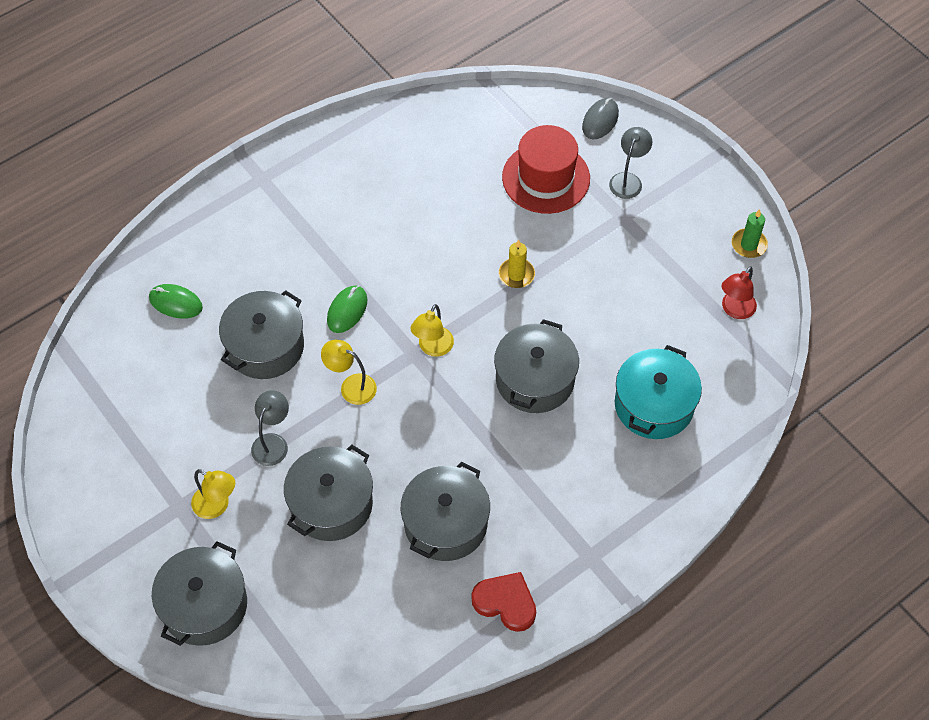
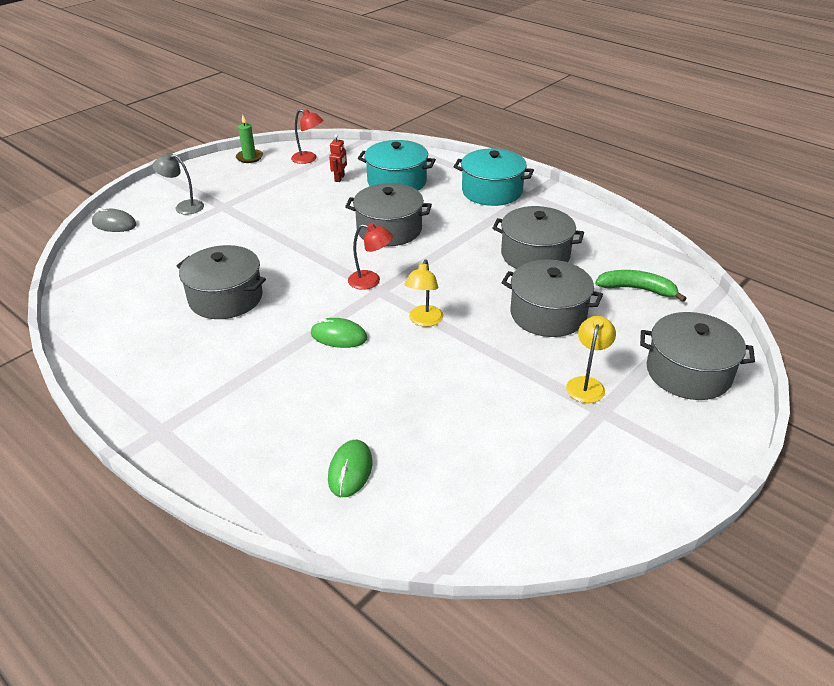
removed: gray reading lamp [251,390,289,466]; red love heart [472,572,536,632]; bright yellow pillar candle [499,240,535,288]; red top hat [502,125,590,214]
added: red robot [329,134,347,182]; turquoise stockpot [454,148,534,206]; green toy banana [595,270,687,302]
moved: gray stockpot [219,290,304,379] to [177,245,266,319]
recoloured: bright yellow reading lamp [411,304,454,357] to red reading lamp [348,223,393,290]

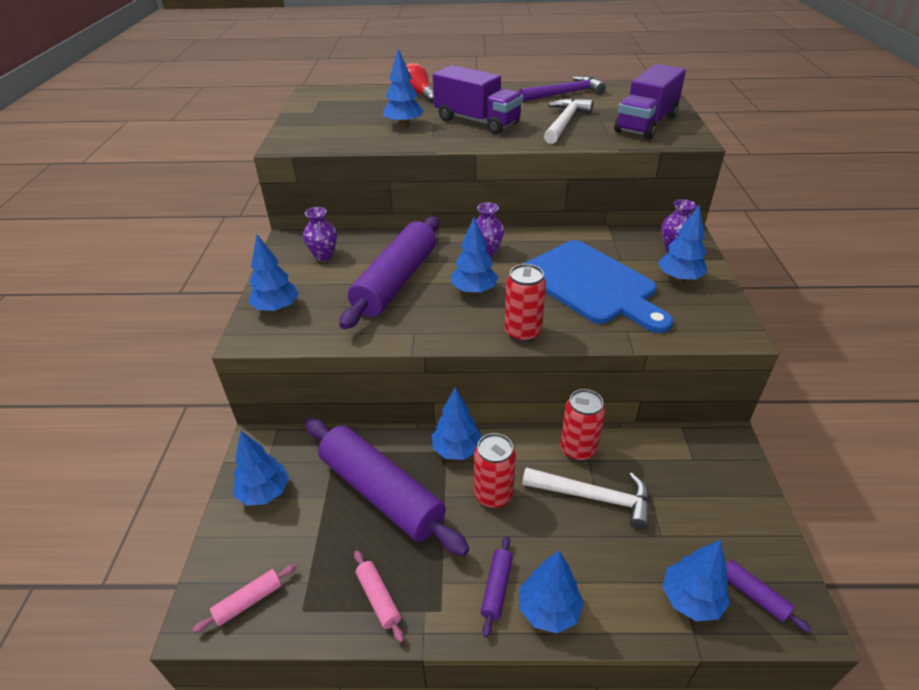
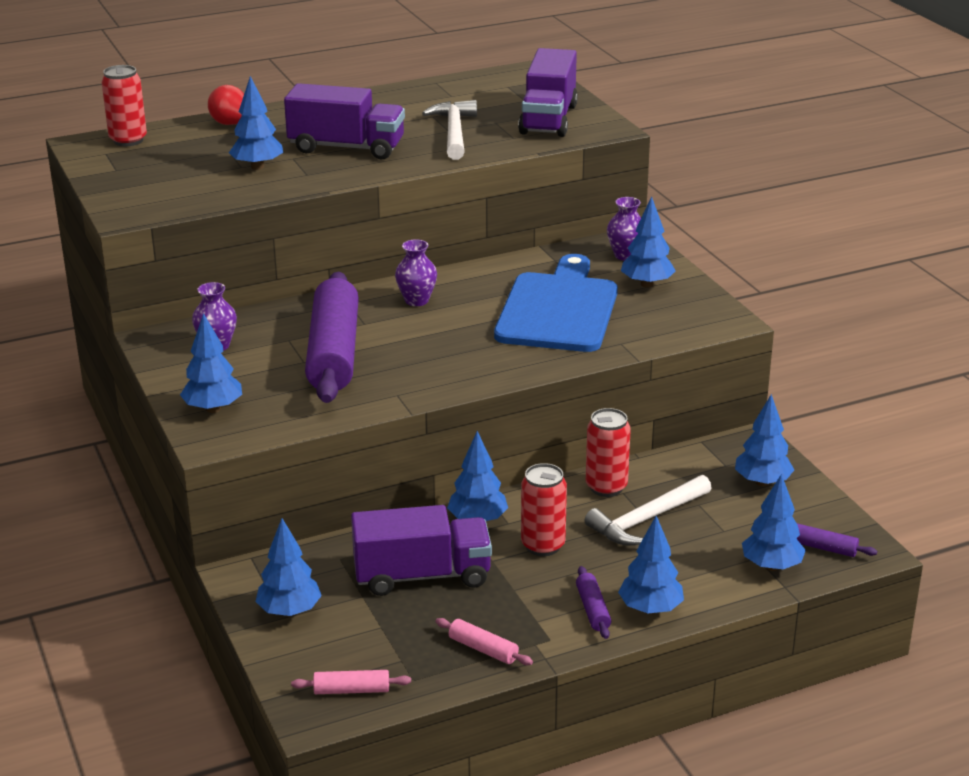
removed: purple hammer [519,76,606,102]
moved: cobalt toy tree [451,217,498,294] to [735,394,794,486]; red soda can [504,264,546,343] to [102,65,147,146]
replaced: purple rolling pin [305,418,469,556] to purple truck [351,505,492,596]
turned: rosy rolling pin [193,564,296,633] = [291,670,411,694] 60 degrees clockwise; snow-white hammer [522,467,650,530] = [585,475,711,545] 150 degrees clockwise; cobalt bread board [523,240,673,333] = [494,254,618,352] 105 degrees counterclockwise

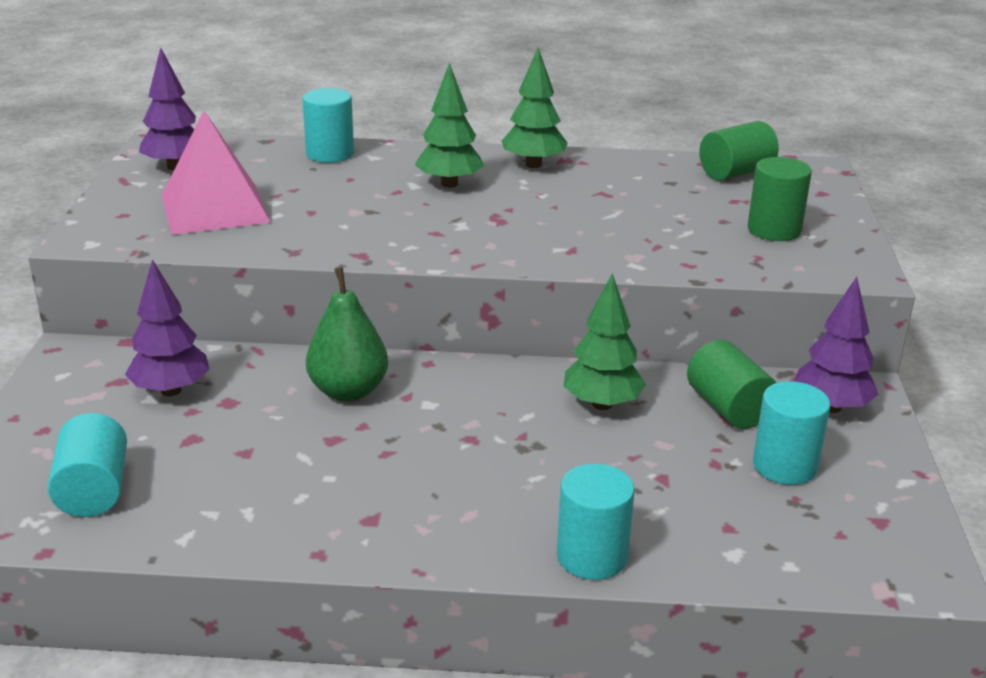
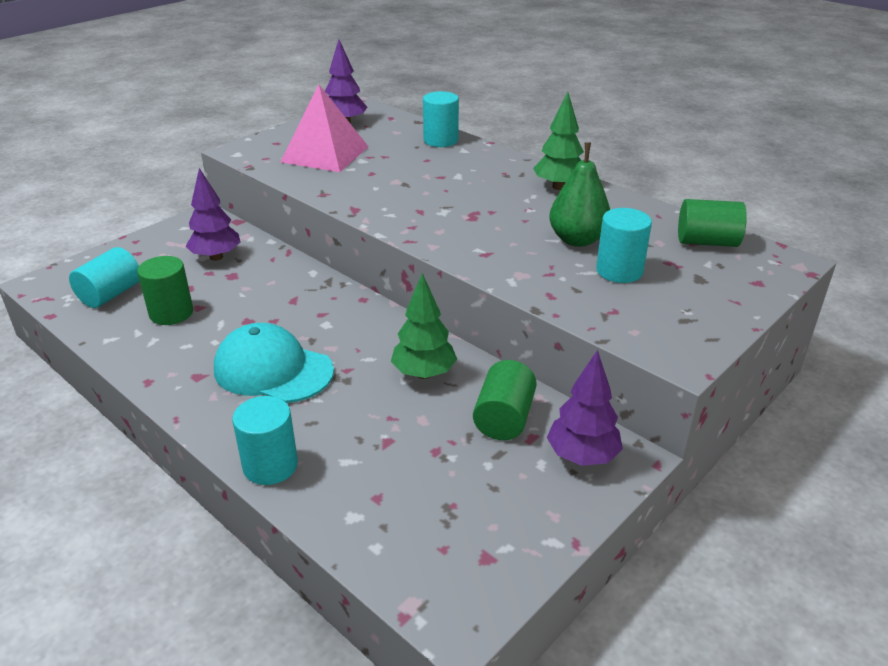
removed: green toy tree [415,63,484,188]
added: turquoise baseball cap [214,323,334,403]
moved: green toy pear [306,267,388,402] to [549,142,610,247]; green cylinder [748,157,812,241] to [137,256,193,325]; turquoise cylinder [753,381,830,485] to [596,208,652,283]

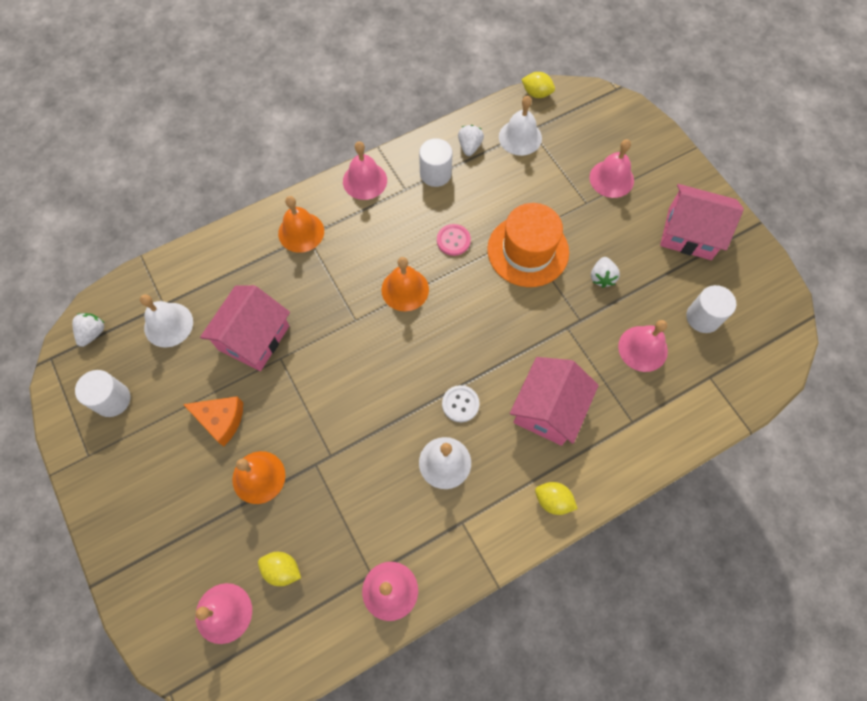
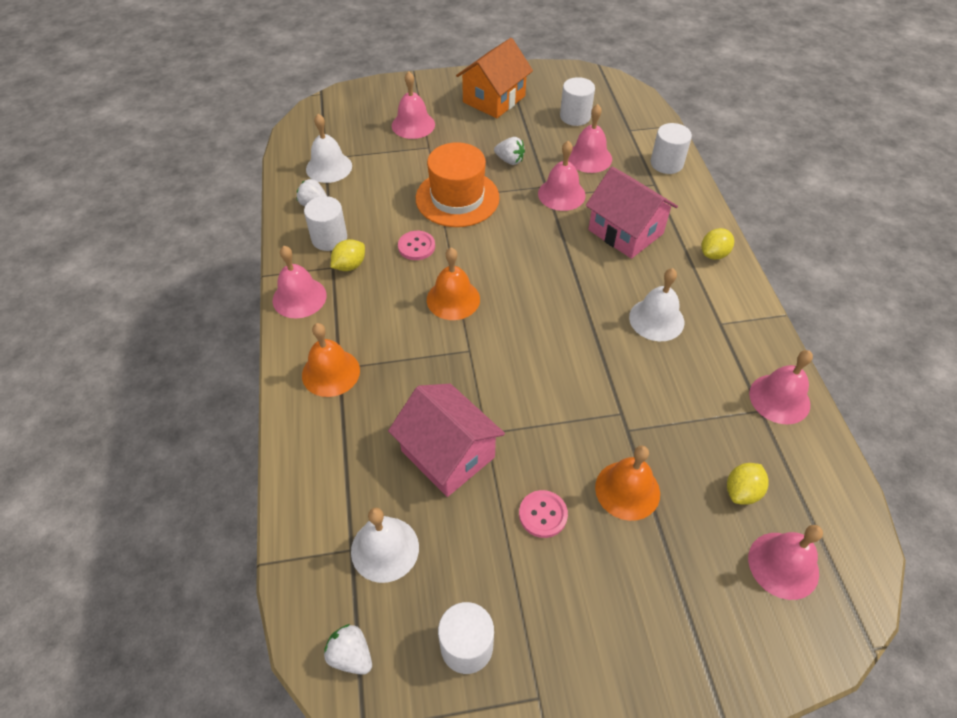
removed: snow-white sewing button [442,385,480,422]
added: rosy bell [538,141,586,211]; snow-white cylinder [651,123,692,174]
moved: bright yellow lemon [521,72,555,98] to [330,239,365,271]
replaced: bright orange cheese wedge [183,396,243,446] to rosy sewing button [519,490,568,538]
recoloured: rosy toy house [660,184,744,260] to bright orange toy house [456,38,533,118]

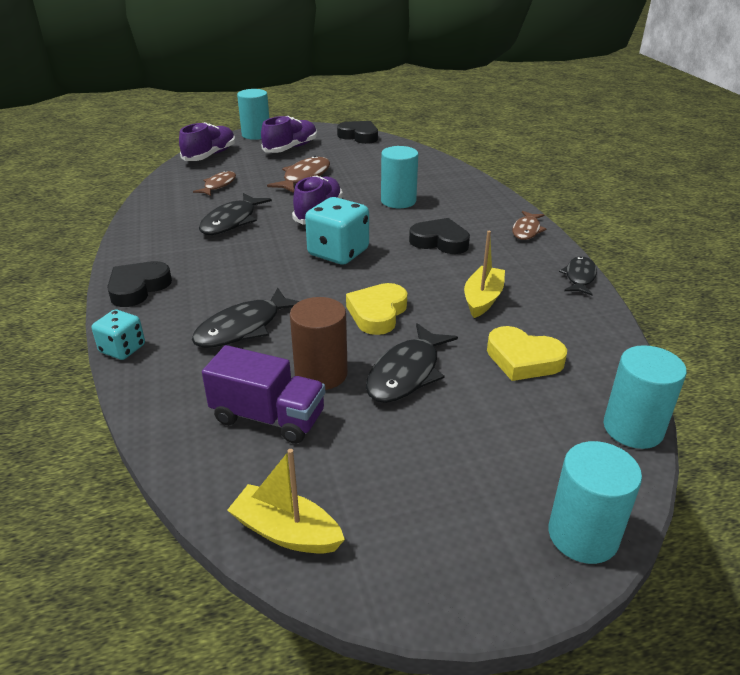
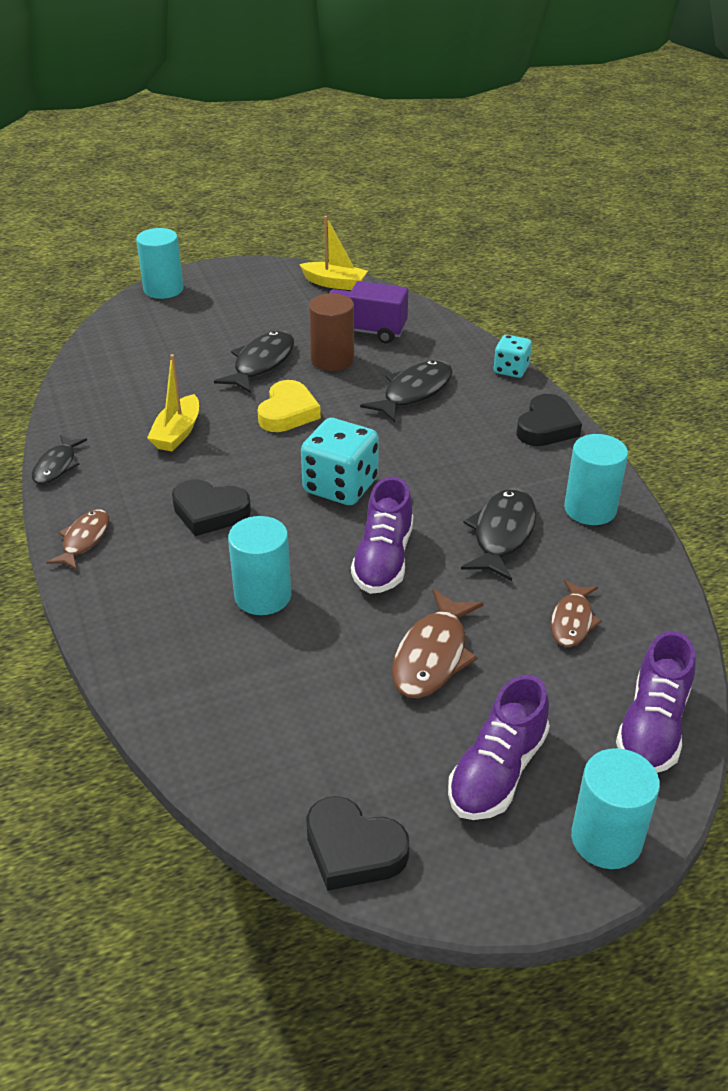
removed: bright yellow love heart [487,326,567,381]
moved: turquoise cylinder [604,345,687,449] to [564,434,628,525]

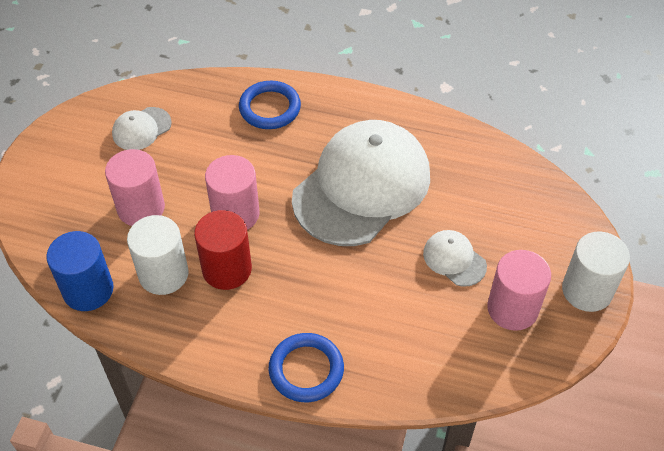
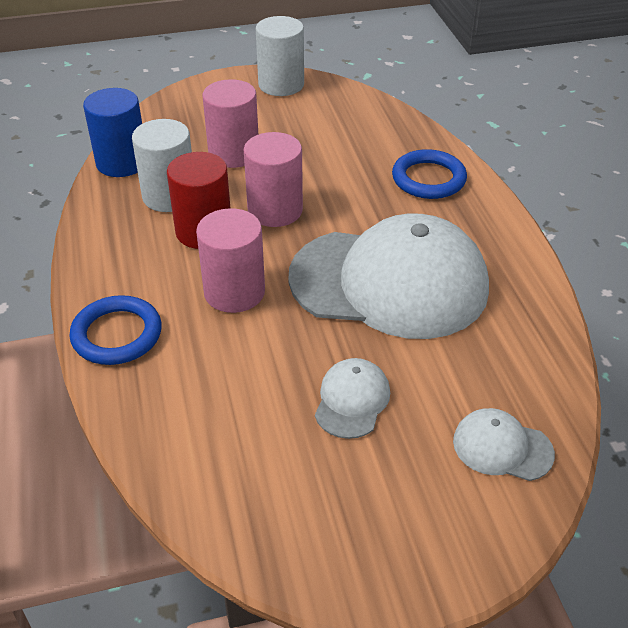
moved: snow-white baseball cap [112,107,172,150] to [453,408,555,481]; rosy cylinder [487,250,551,331] to [196,208,265,313]; snow-white cylinder [562,231,630,312] to [256,16,304,96]

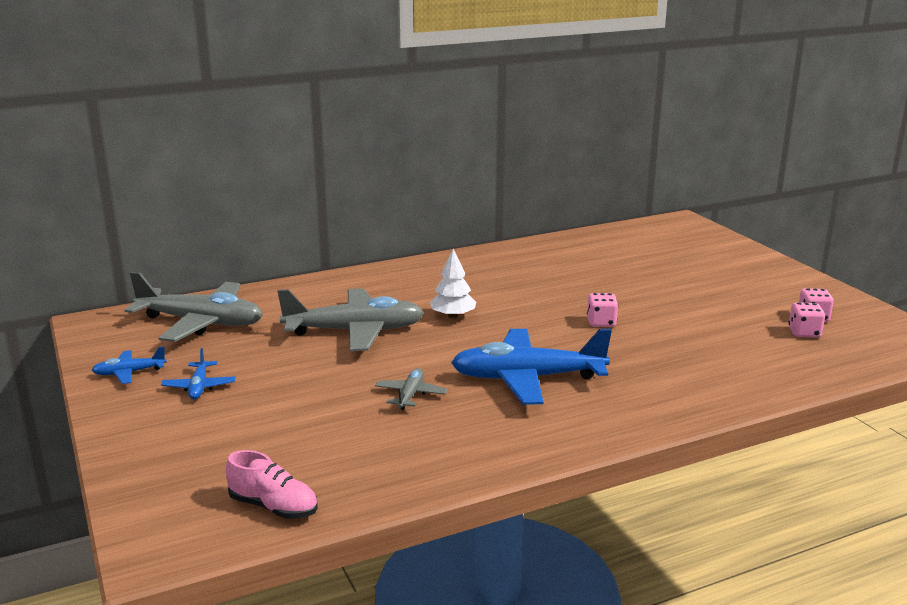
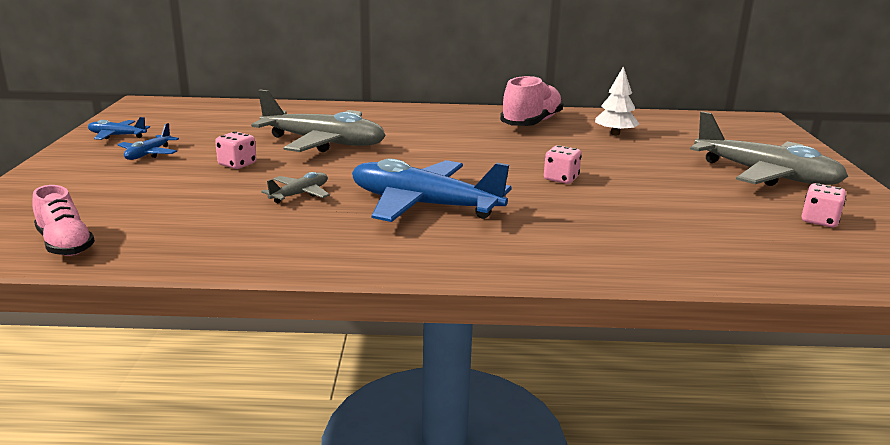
added: rosy shoe [500,76,563,126]
moved: gray toy plane [125,272,263,342] to [690,111,848,186]; snow-white toy tree [430,249,476,318] to [595,66,639,135]; rosy die [788,302,825,338] to [215,132,257,169]

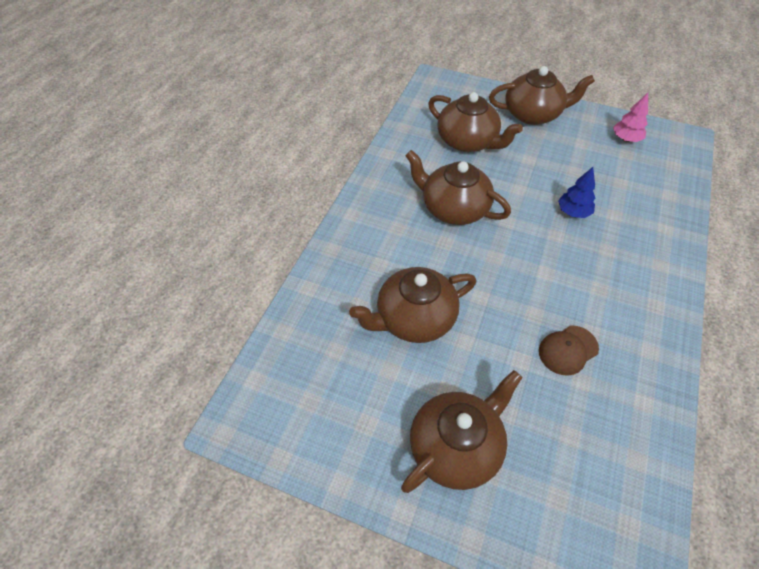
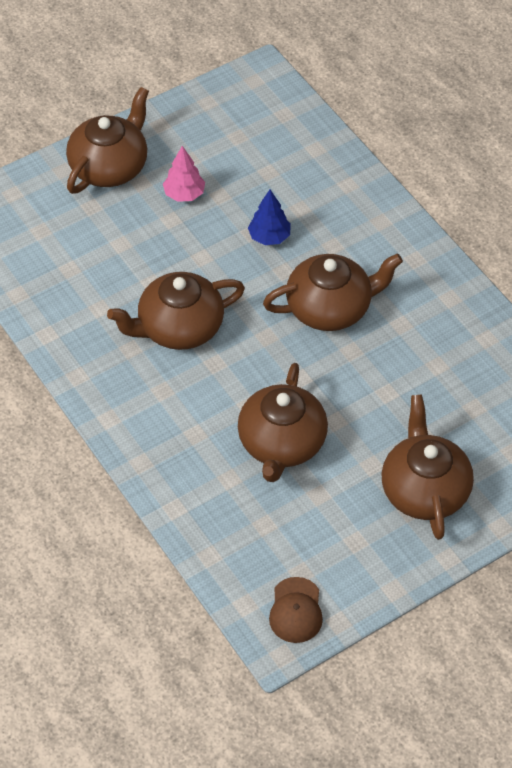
moved: dark brown tea pot [428,92,523,152] to [263,253,403,331]; dark brown baseball cap [539,326,599,376] to [269,577,323,643]; rosy toy tree [613,93,648,142] to [163,146,205,202]

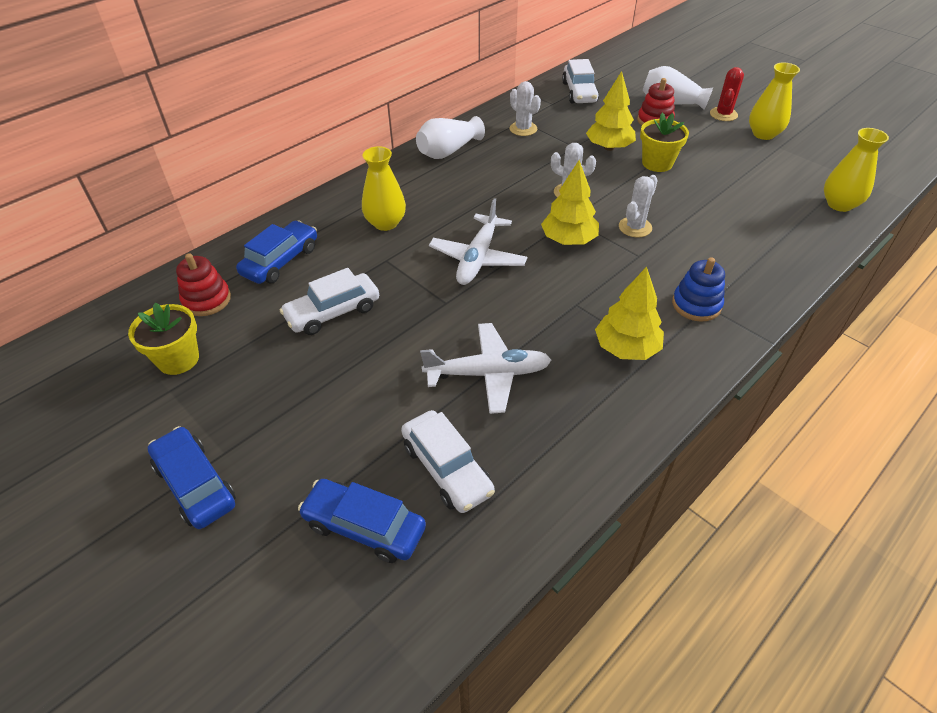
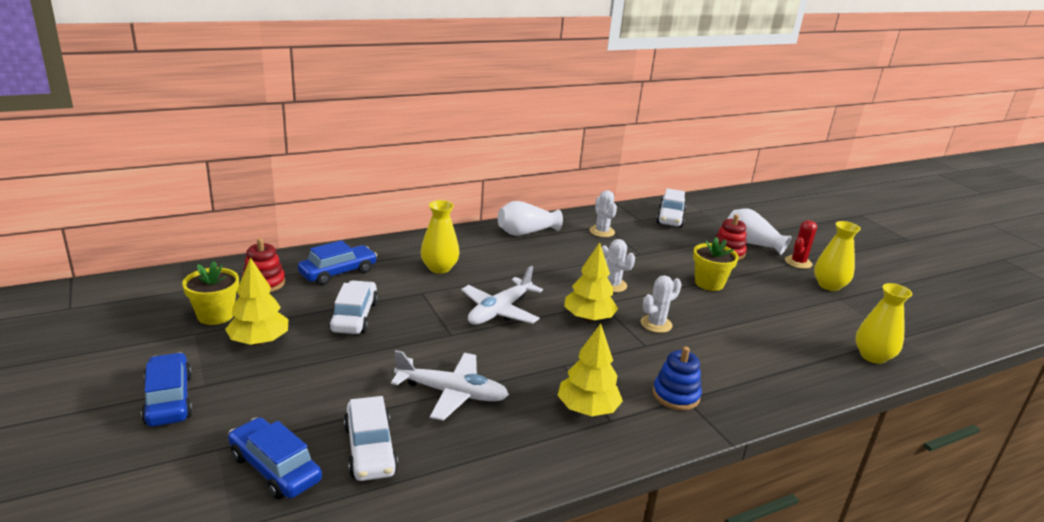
moved: bright yellow toy tree [586,71,636,151] to [225,257,288,345]
turned: snow-white automobile [280,268,379,335] = [329,280,378,334] 105 degrees clockwise

